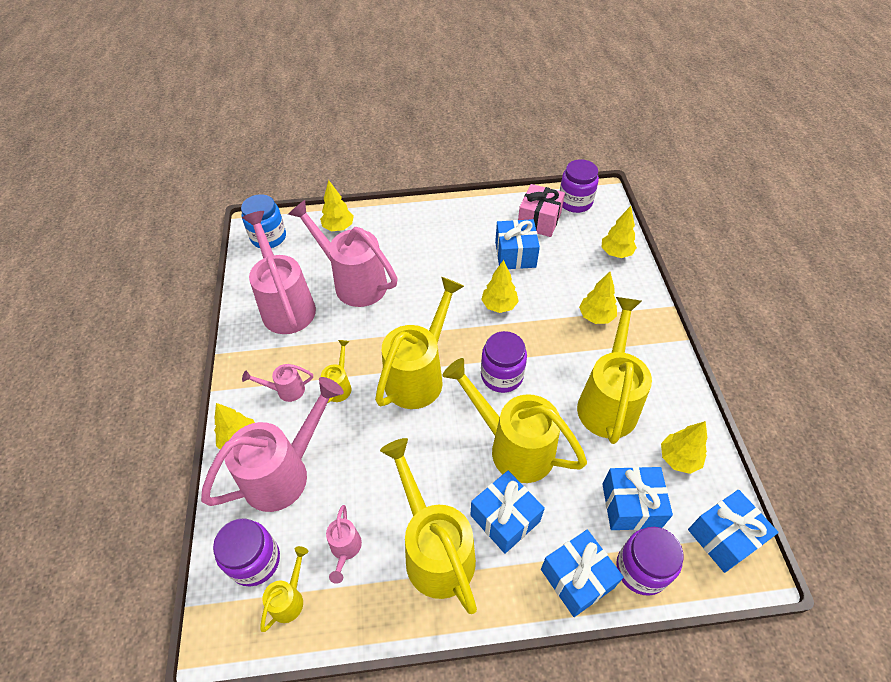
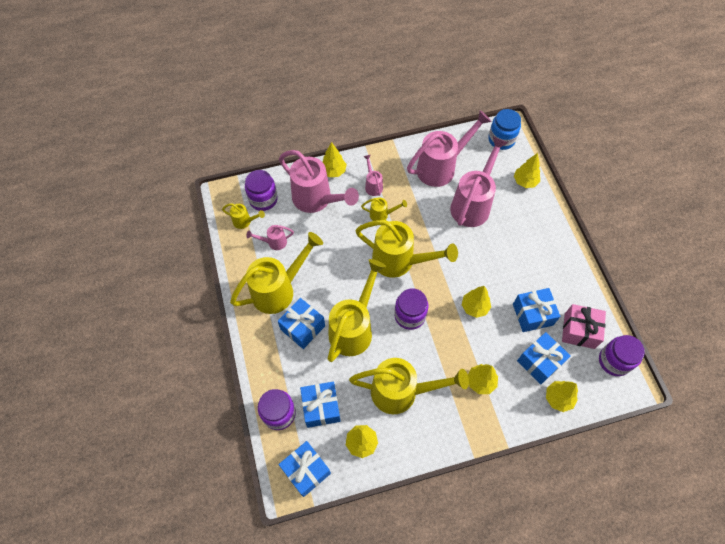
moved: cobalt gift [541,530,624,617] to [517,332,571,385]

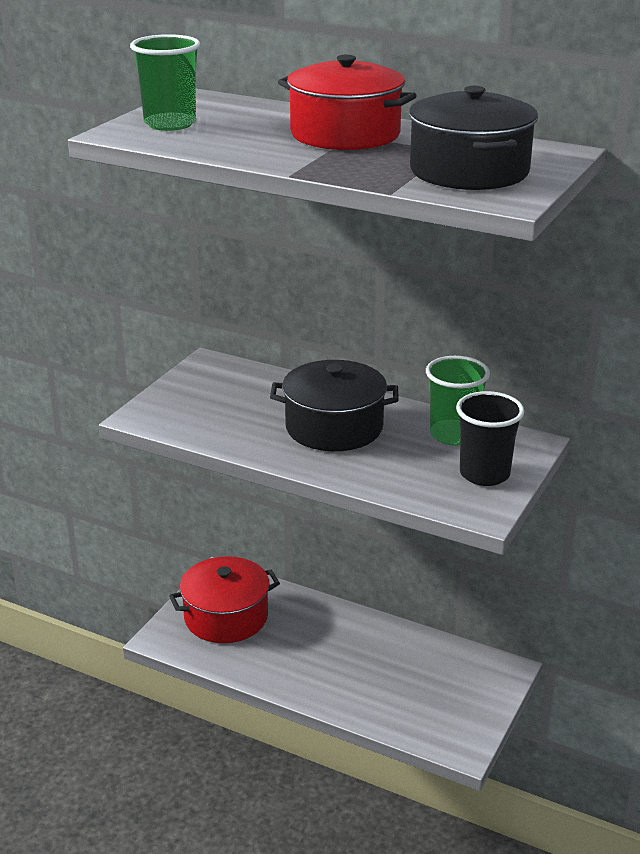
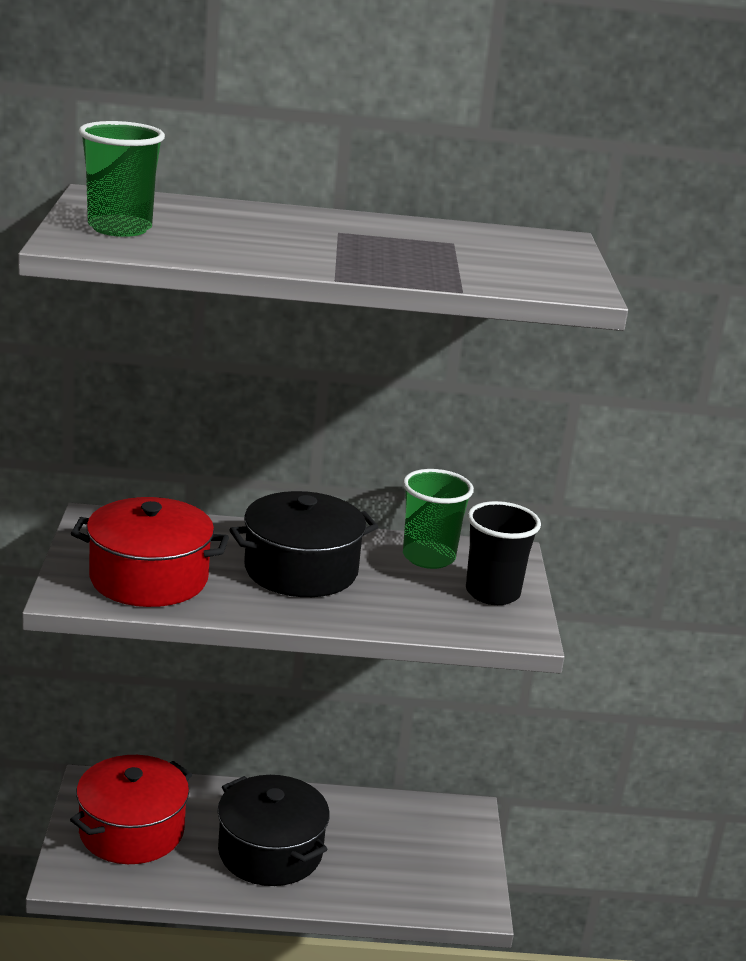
moved: red stockpot [278,55,417,150] to [71,497,229,607]; jet-black stockpot [409,86,538,190] to [218,775,330,886]

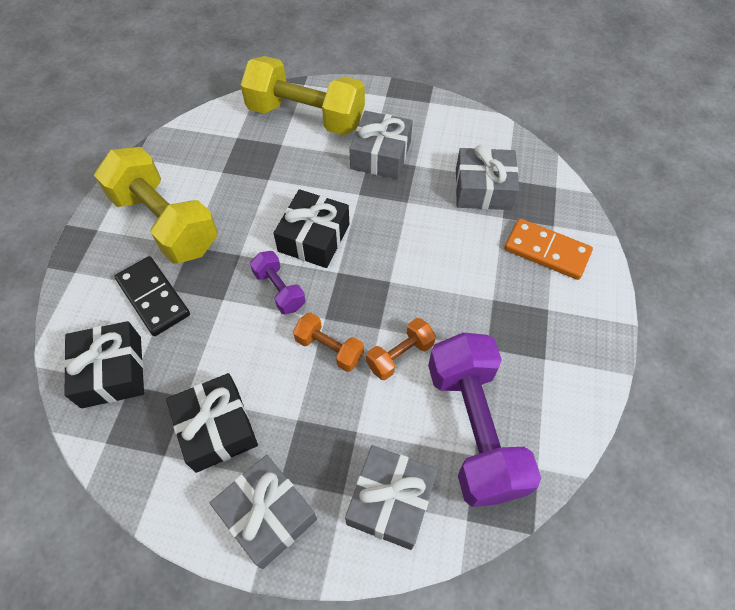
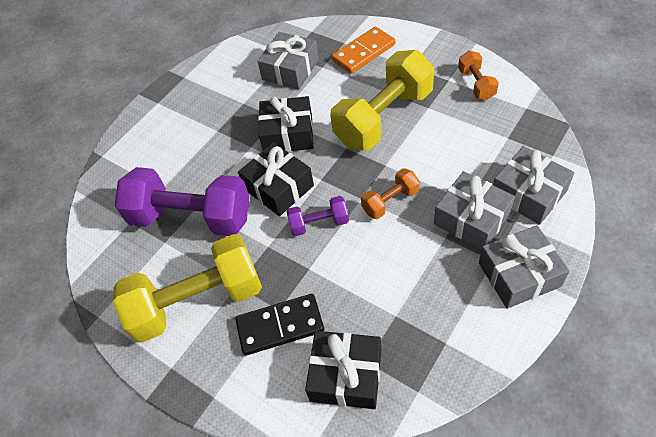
moved: jet-black gift [166,373,258,473] to [258,96,313,152]; bright yellow dumbbell [241,56,365,136] to [330,50,434,151]; gray gift [349,111,413,179] to [434,171,515,250]; bright orange dumbbell [366,318,436,380] to [458,51,499,100]; purple dumbbell [428,332,541,507] to [115,167,250,236]

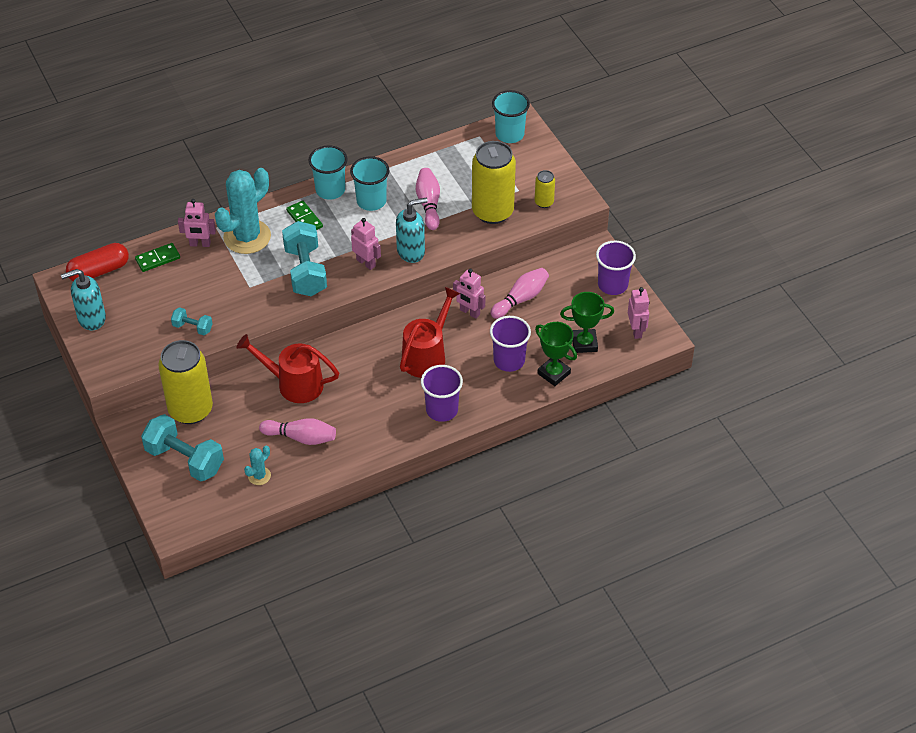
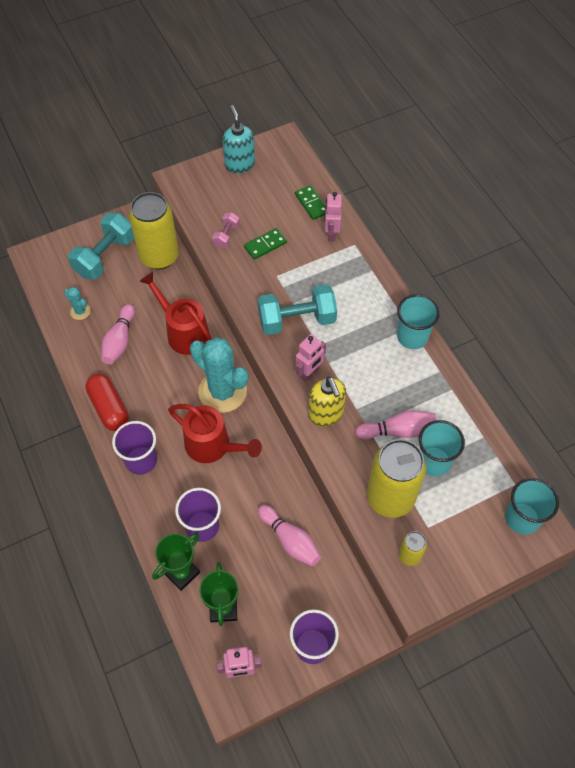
removed: rosy robot [453,268,485,319]
moved: red pill shape [66,243,129,281] to [86,374,128,431]; turquoise prickly plant [215,168,271,254] to [190,337,248,413]; green domino [286,200,323,230] to [244,228,287,260]; turquoise tumbler [350,156,390,211] to [419,420,465,477]
recoloured: turquoise dumbbell [171,307,212,335] to rosy dumbbell [212,212,240,248]; turquoise soap pump [396,198,428,263] to bright yellow soap pump [308,377,346,427]
turned: red watering can [236,334,339,403] = [139,272,212,355] 60 degrees counterclockwise

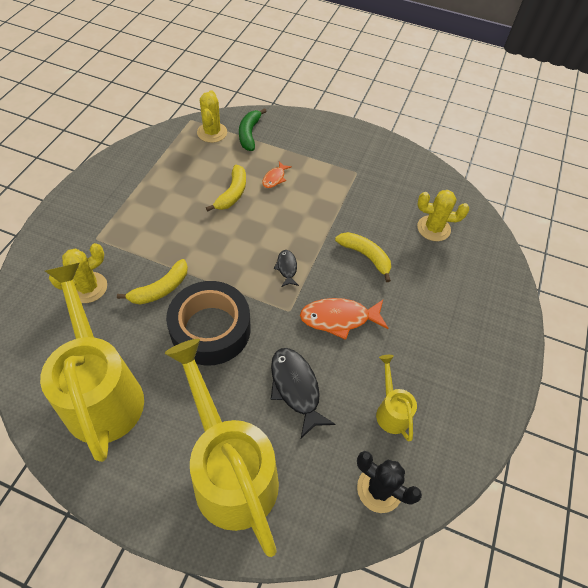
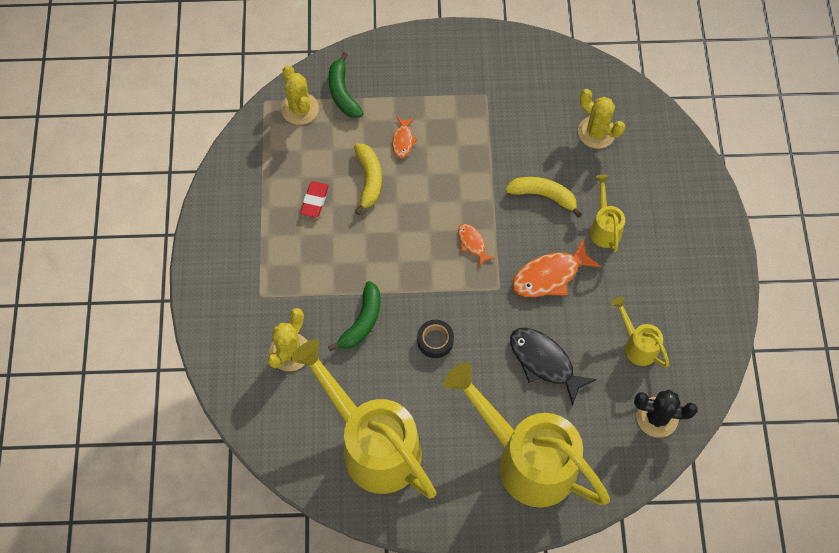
added: red pencil eraser [300,181,329,218]; bright yellow watering can [590,175,625,252]
recoloured: bright yellow toy banana [117,259,188,304] to green toy banana [328,281,380,351]; jet-black fish figure [274,250,299,287] to bright orange fish figure [458,224,495,267]
turned: bright yellow prickly plant [417,190,469,241] = [578,89,625,149] 60 degrees clockwise
resized: jet-black tape [166,281,251,366] = [417,320,454,358] x0.44

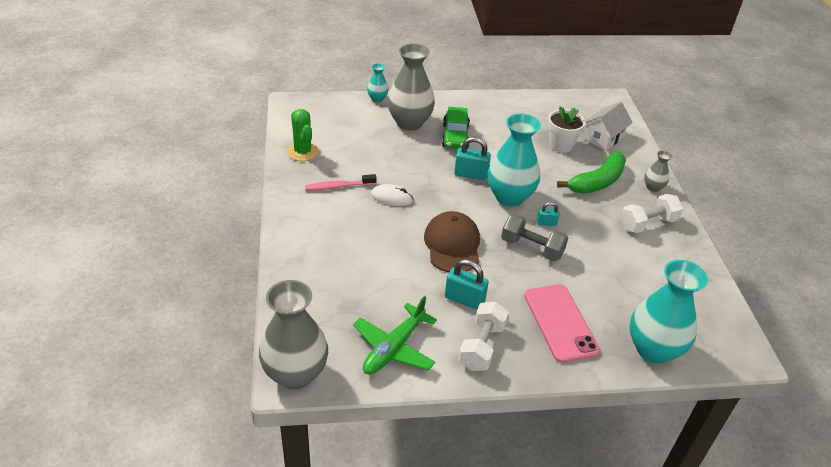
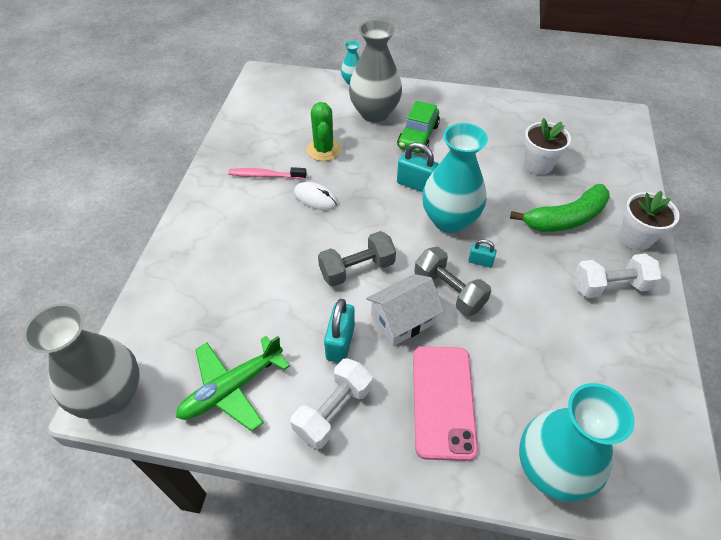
moved: green prickly plant [287,109,319,161] to [307,102,341,161]; snow-white toy house [583,102,633,151] to [366,274,444,346]
replaced: dark brown baseball cap [424,211,480,273] to gray dumbbell [318,231,396,287]; gray flower vase [644,150,673,192] to snow-white plant pot [620,191,679,250]
turned: turquoise lock [445,259,489,309] = [324,299,355,363] 60 degrees clockwise

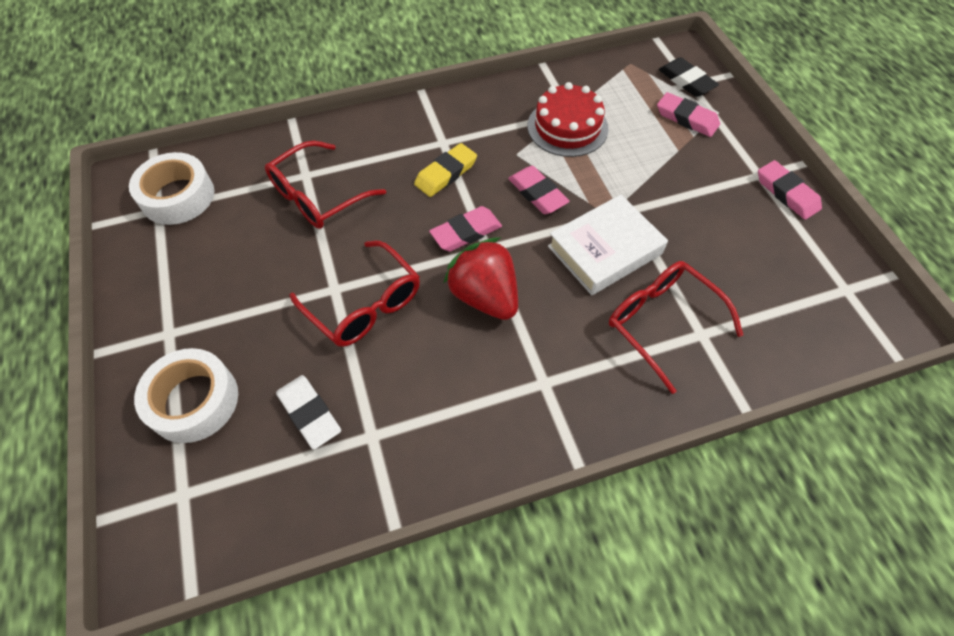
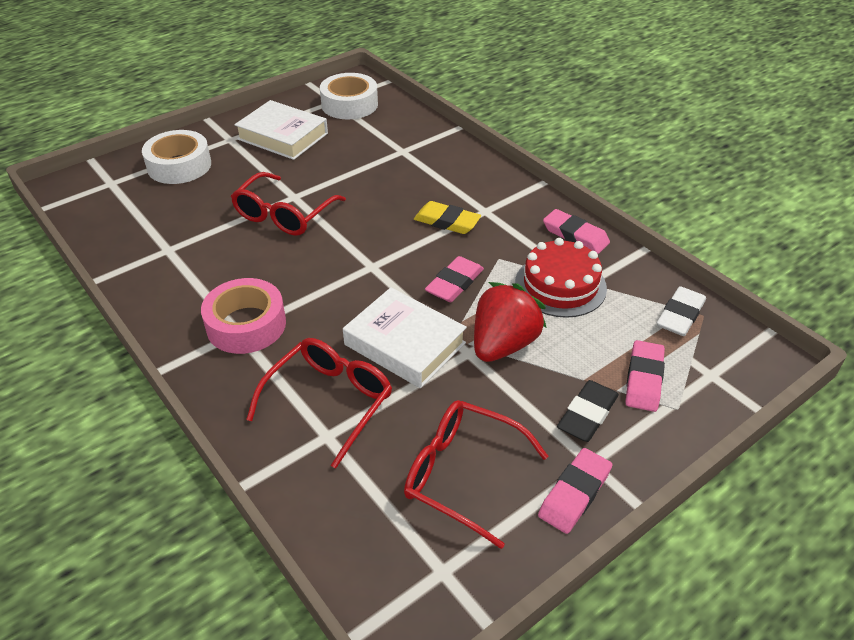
added: rosy tape [201,278,286,354]; snow-white hardcover [234,100,328,160]
moved: red eyeglasses [265,141,386,229] to [404,400,548,549]; snow-white pencil eraser [276,375,341,450] to [657,286,706,336]; rosy pencil eraser [429,206,502,252] to [543,209,610,254]; red toy strawberry [443,237,518,320] to [474,282,547,362]; jet-black pencil eraser [659,57,719,97] to [557,380,619,442]

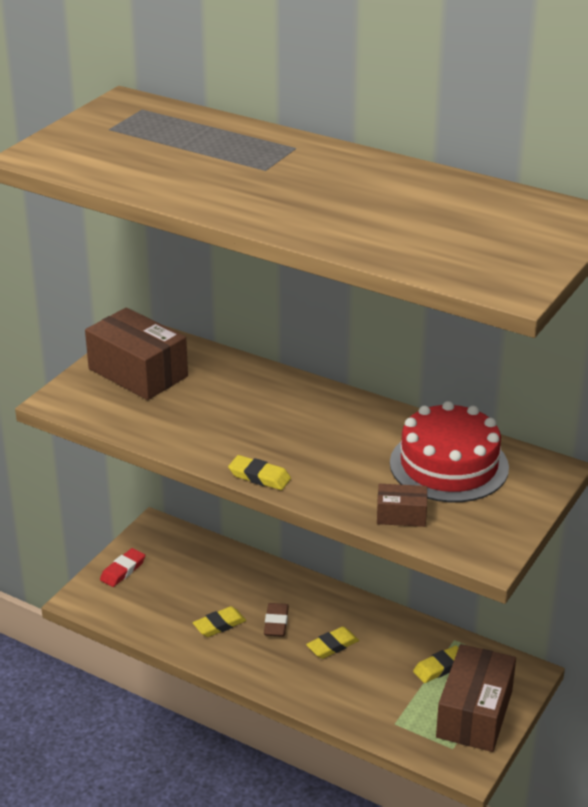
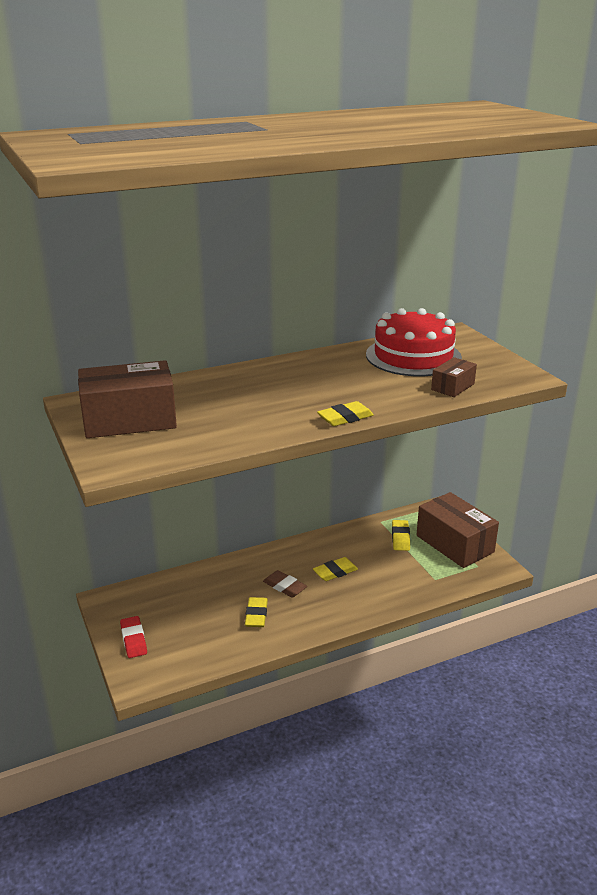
turned: bright yellow pencil eraser [306,626,359,659] = [313,557,358,581] 60 degrees clockwise

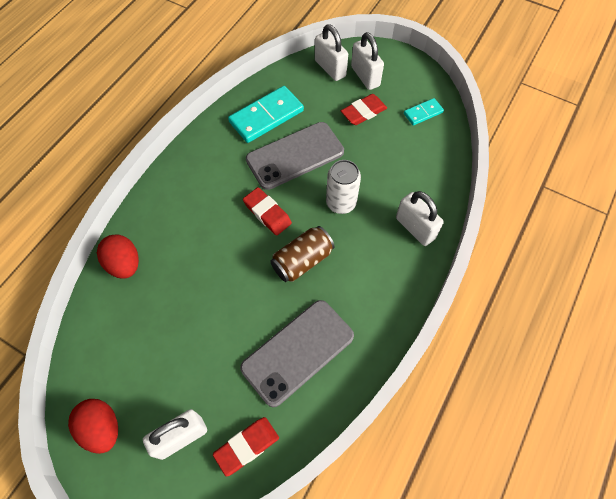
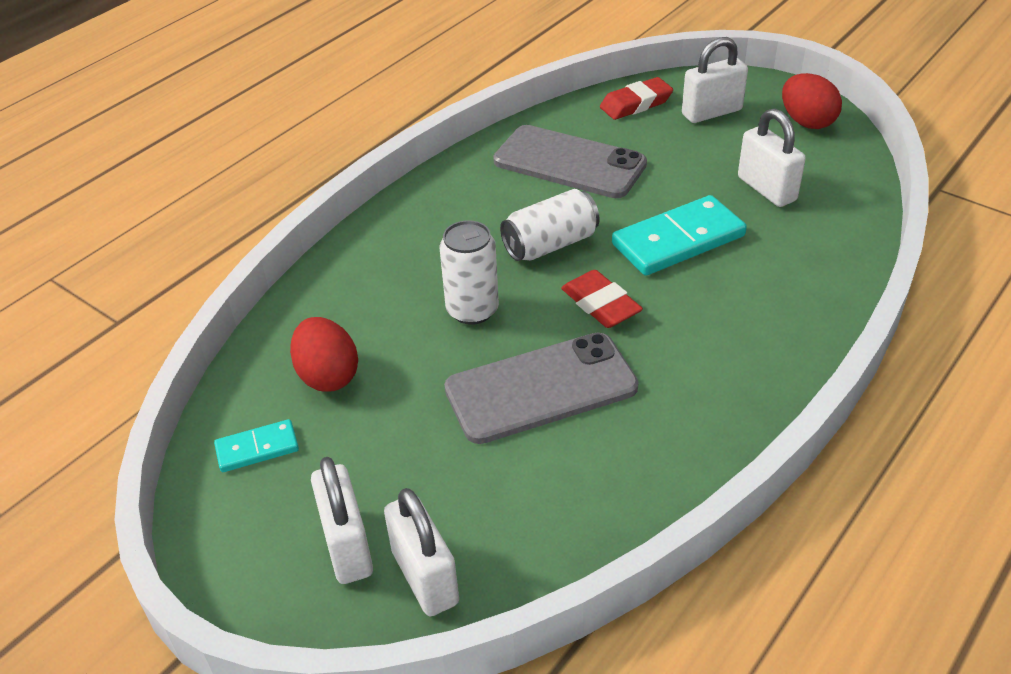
removed: red pencil eraser [341,94,387,125]
moved: red egg [97,235,139,279] to [290,317,358,392]; turquoise domino [228,86,304,143] to [612,195,747,276]; snow-white lock [396,191,444,246] to [738,108,806,207]
recoloured: dark brown soda can [270,226,335,282] to snow-white soda can [500,189,600,261]
turned: gray mobile phone [240,300,354,407] = [493,125,647,198] 60 degrees clockwise

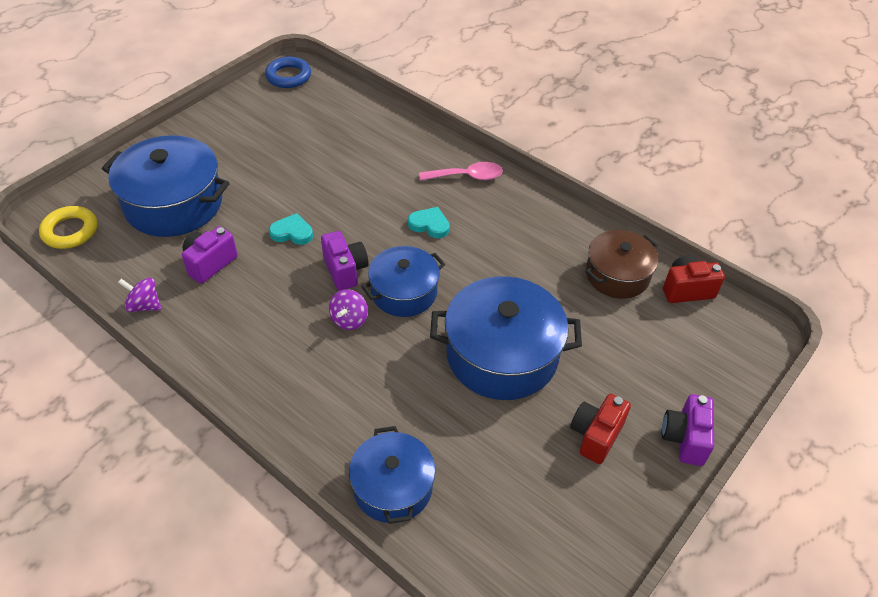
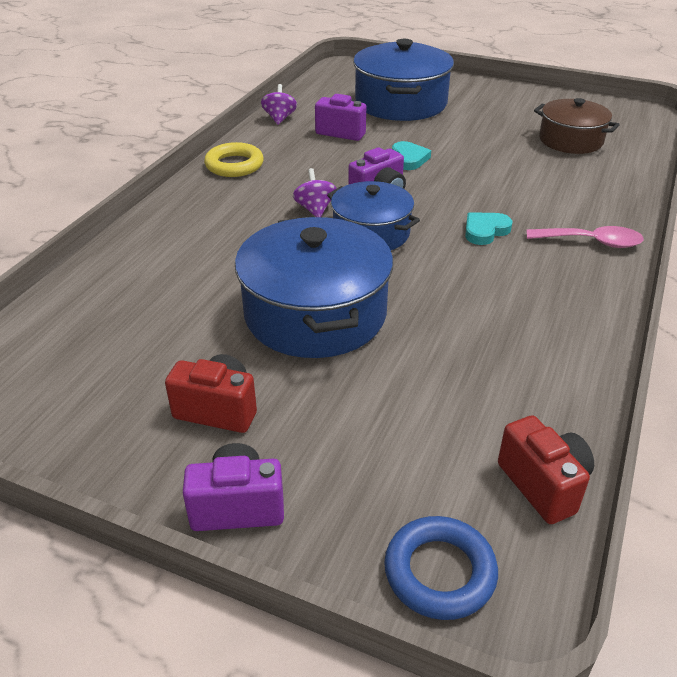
removed: cobalt stockpot [349,426,436,524]
moved: bright yellow hoop [39,206,97,249] to [204,142,264,177]; cobalt hoop [265,57,311,88] to [384,516,498,620]; dark brown stockpot [585,230,658,299] to [534,98,620,154]
turned: purple whirligig [329,289,368,330] = [293,168,337,217] 75 degrees clockwise; turquoise love heart [408,207,450,238] = [465,212,513,245] 135 degrees counterclockwise; rosy teaspoon [419,162,503,181] = [526,226,644,248] 60 degrees counterclockwise

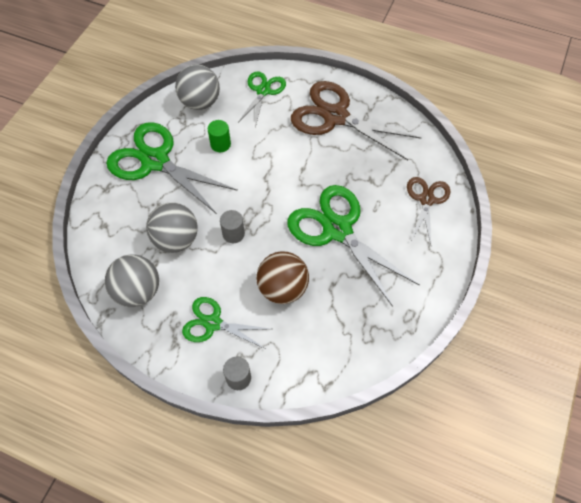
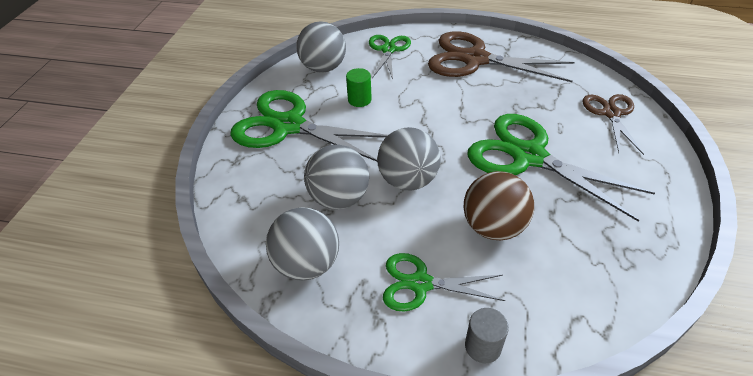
replaced: gray cylinder [220,210,245,243] to gray play ball [377,127,440,190]

